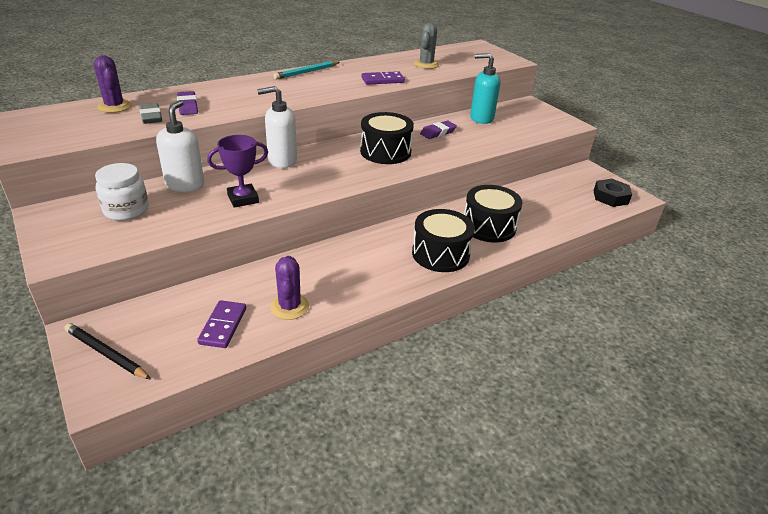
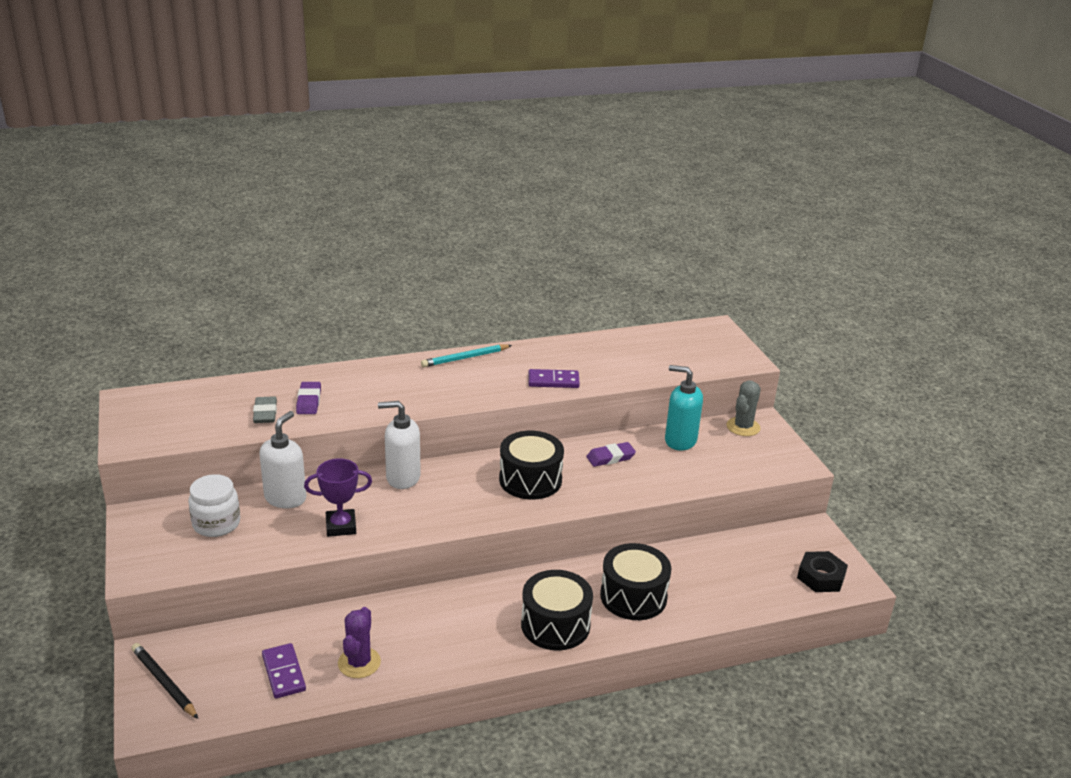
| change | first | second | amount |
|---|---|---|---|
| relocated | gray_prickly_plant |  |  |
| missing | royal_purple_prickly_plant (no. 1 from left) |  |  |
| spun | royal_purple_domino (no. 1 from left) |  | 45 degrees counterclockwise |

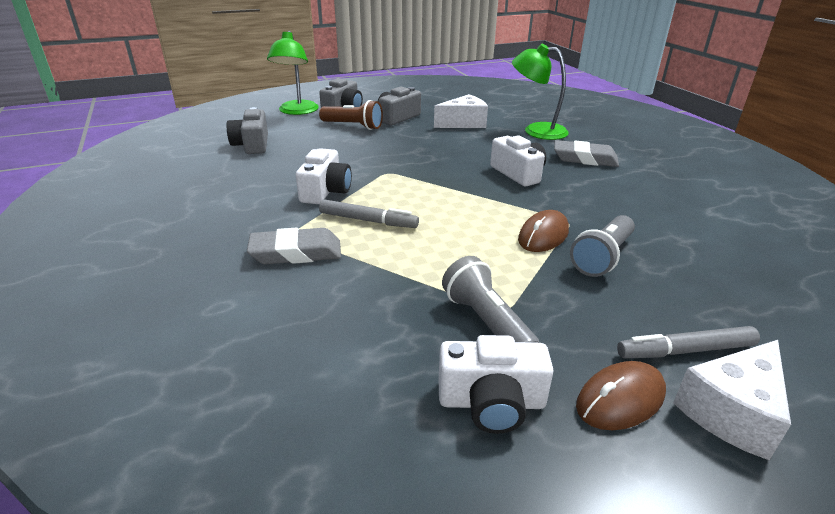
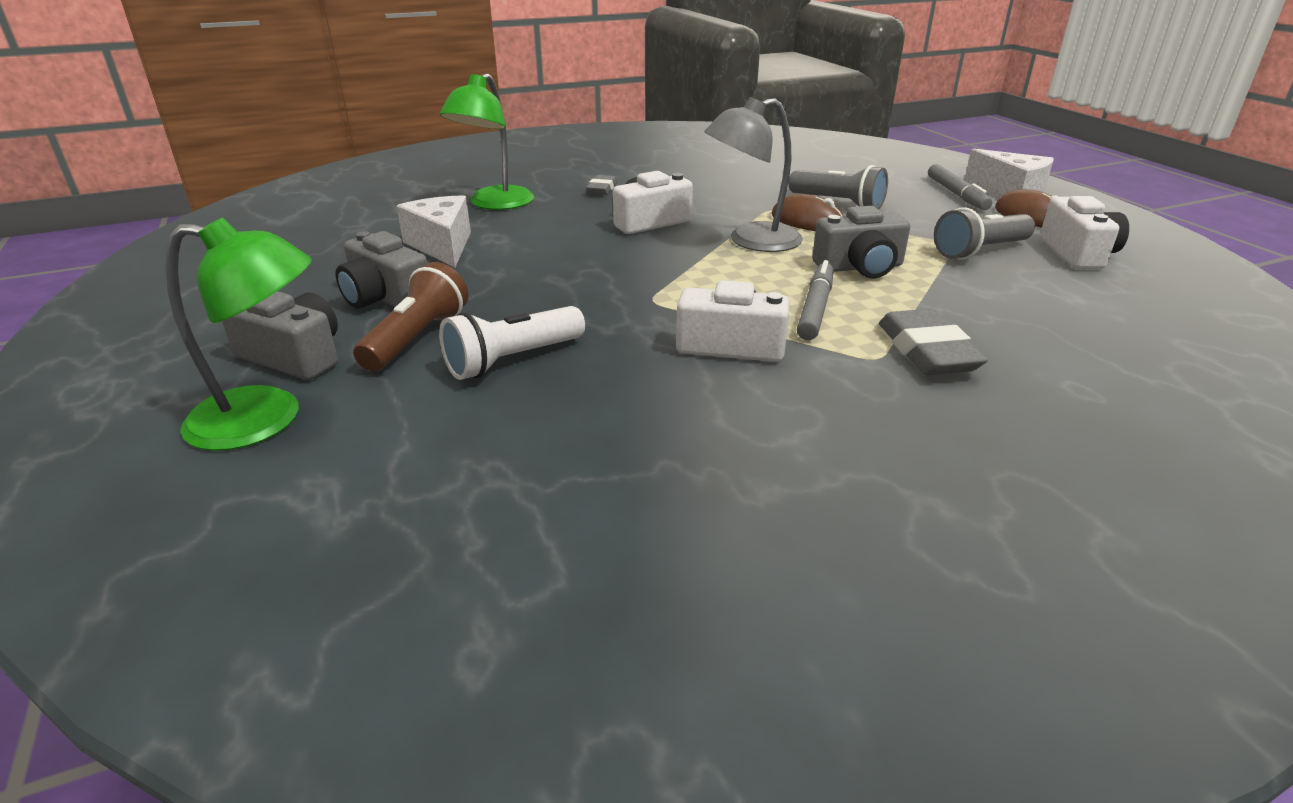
| change | first | second | amount |
|---|---|---|---|
| relocated | gray_camera (no. 1 from left in the first image) | gray_camera (no. 3 from left) |  |
| size | gray_eraser (no. 2 from left in the first image) | gray_eraser (no. 1 from left) | x0.58 |
| appeared |  | gray_reading_lamp |  |
| appeared |  | pure_white_torch |  |

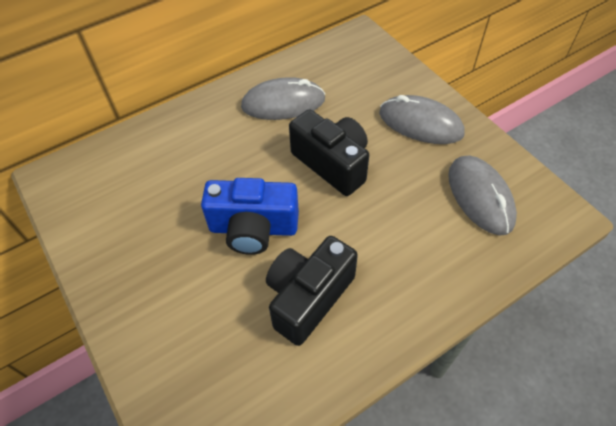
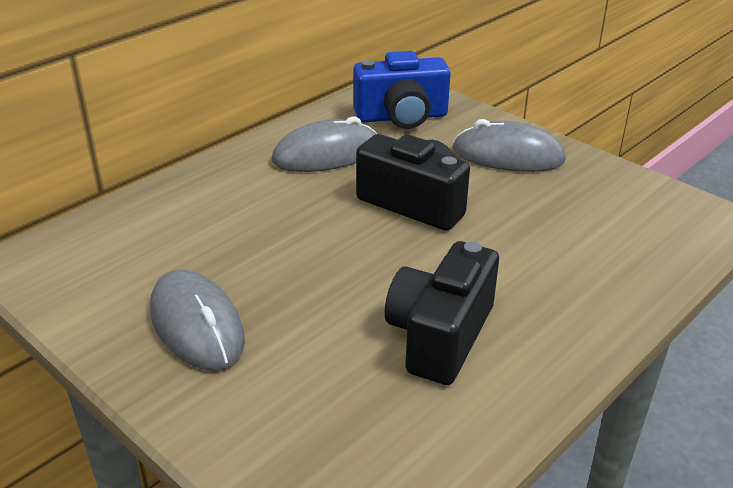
| change | first | second | amount |
|---|---|---|---|
| relocated | gray_computer_mouse (no. 3 from left in the first image) | gray_computer_mouse (no. 1 from left) |  |
| relocated | cobalt_camera |  |  |

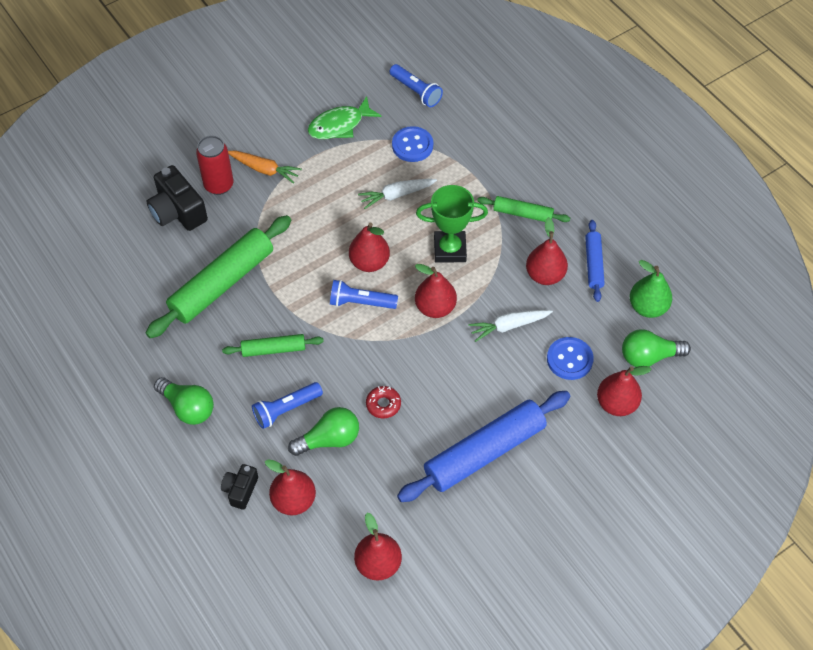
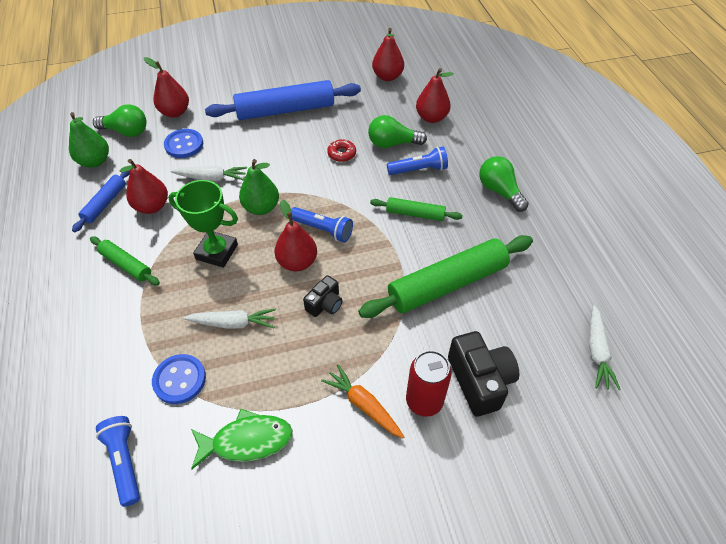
| change | first | second | amount |
|---|---|---|---|
| colour | crimson_toy_pear (no. 4 from left) | green_toy_pear (no. 2 from left) |  |
| relocated | jet-black_camera (no. 2 from left in the first image) | jet-black_camera (no. 1 from left) |  |
| appeared |  | pure_white_root_vegetable (no. 3 from left) |  |

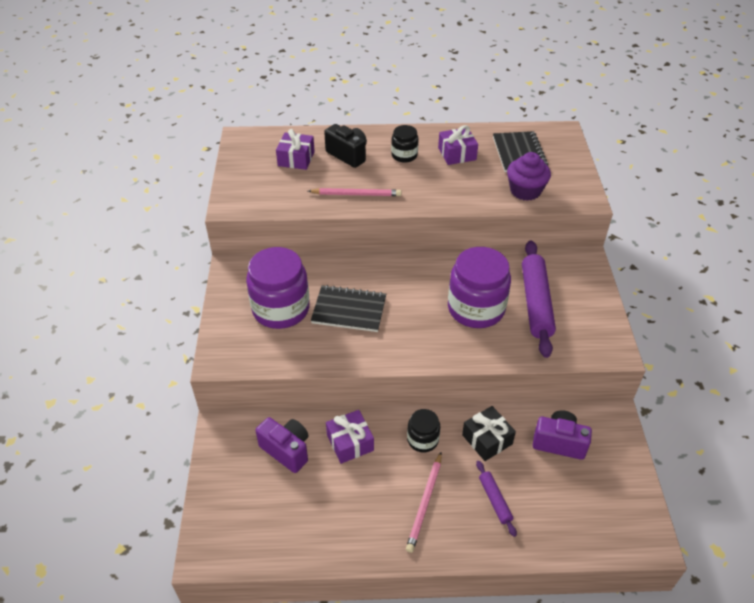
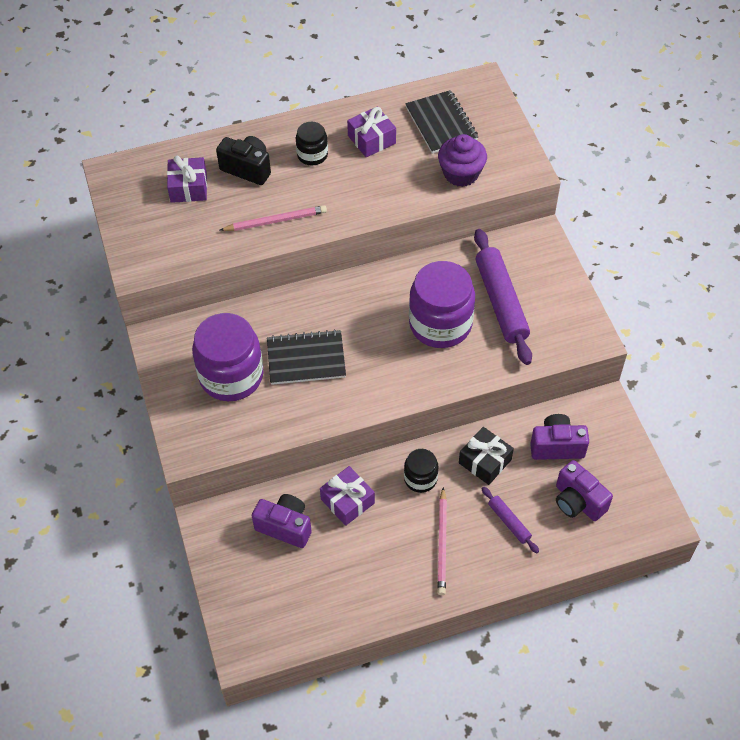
| change | first | second | amount |
|---|---|---|---|
| appeared |  | royal_purple_camera (no. 3 from left) |  |

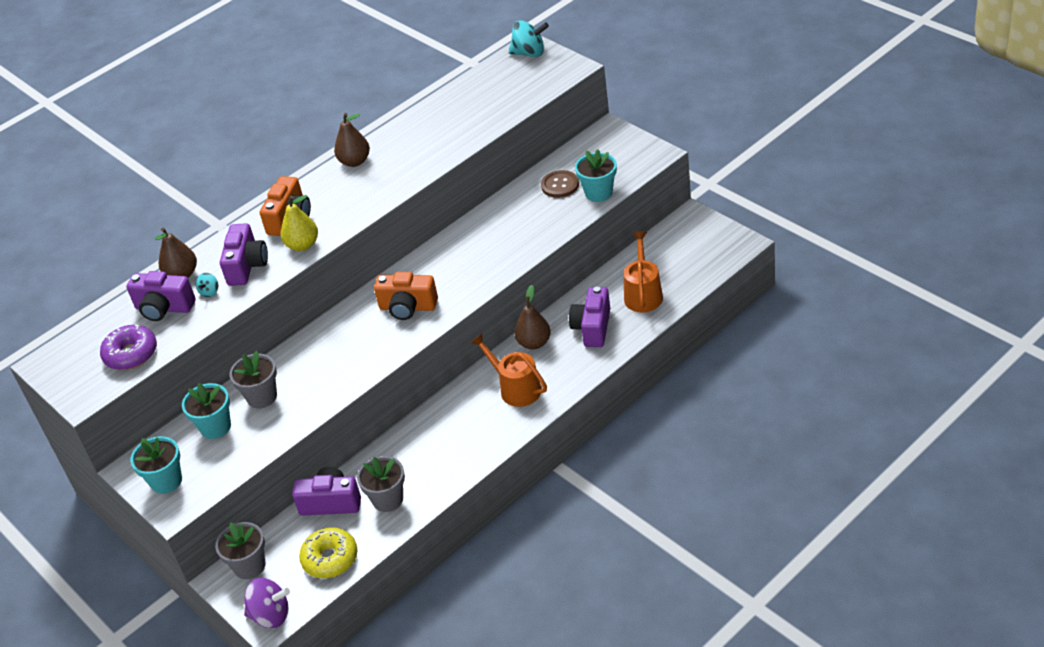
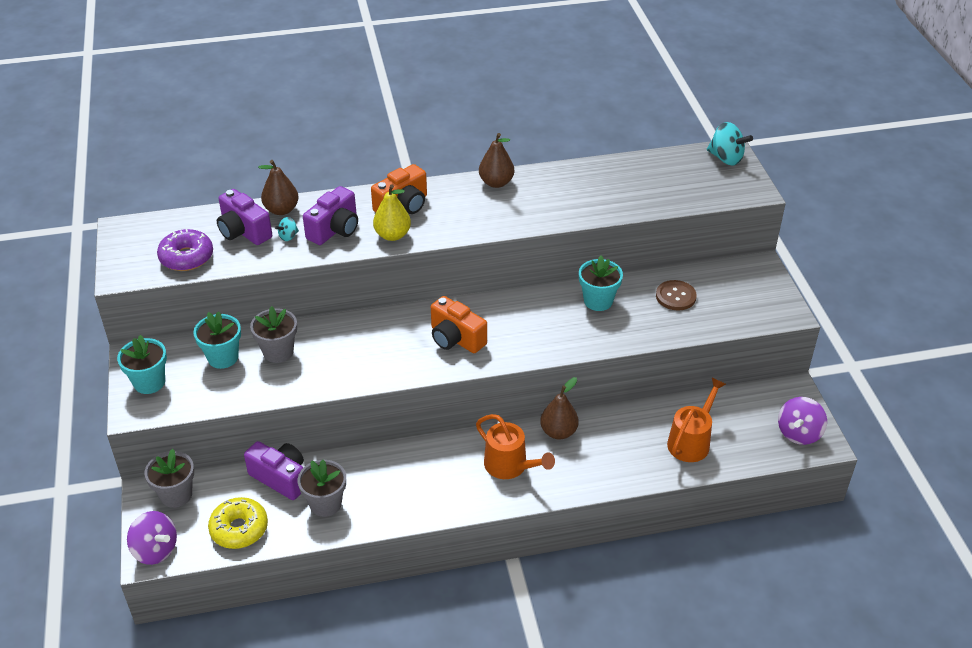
| change | first | second | amount |
|---|---|---|---|
| relocated | aqua_potted_plant (no. 3 from left) |  |  |
| missing | royal_purple_camera (no. 4 from left) |  |  |
| spun | orange-coloured_watering_can (no. 1 from left) |  | 150 degrees clockwise |
| appeared |  | royal_purple_spinning_top (no. 2 from left) |  |

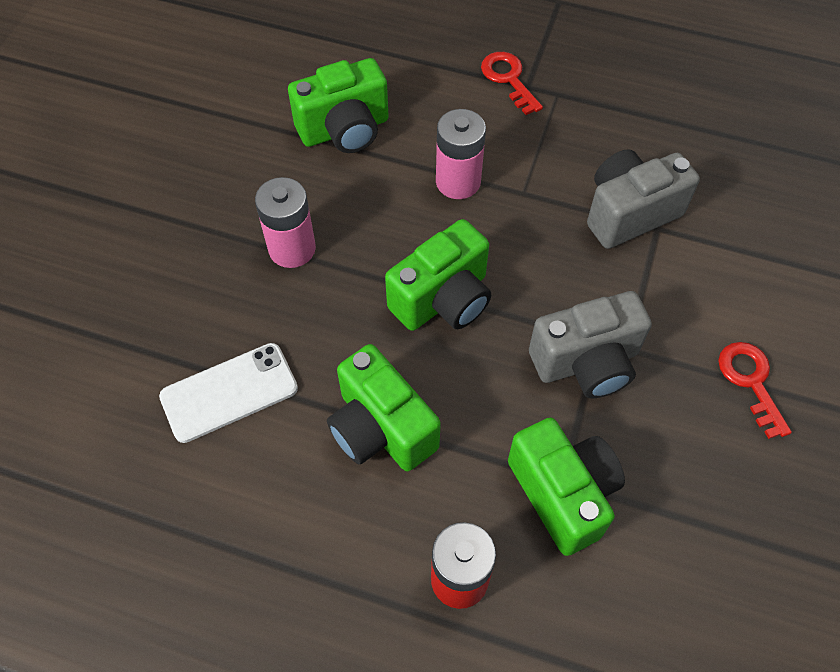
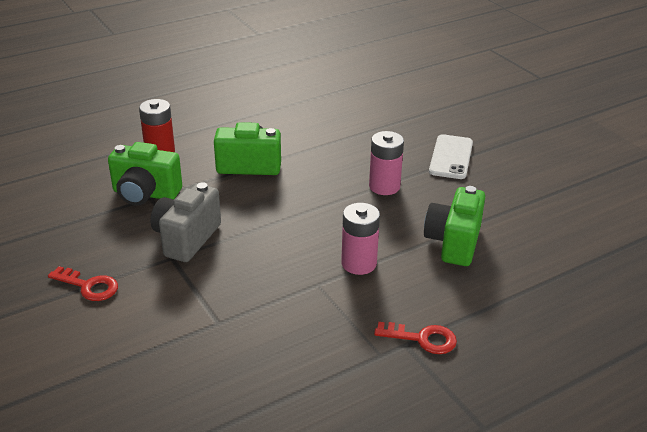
| change | first | second | amount |
|---|---|---|---|
| missing | gray_camera (no. 2 from left) |  |  |
| missing | green_camera (no. 3 from left) |  |  |
| relocated | pure_white_smartphone |  |  |

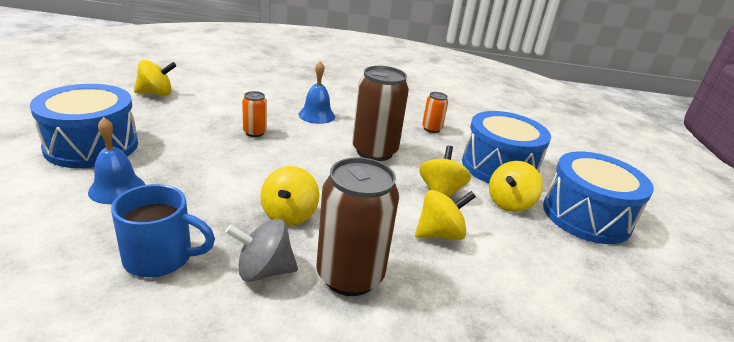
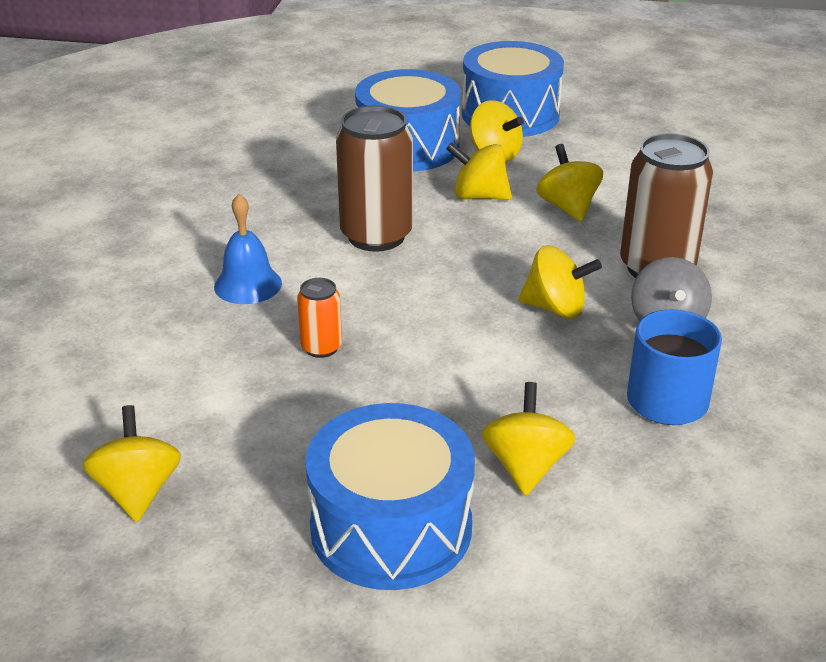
| change | first | second | amount |
|---|---|---|---|
| missing | orange-coloured_tin (no. 2 from left) |  |  |
| exchanged | cobalt_bell (no. 1 from left) | golden_spinning_top (no. 4 from left) |  |

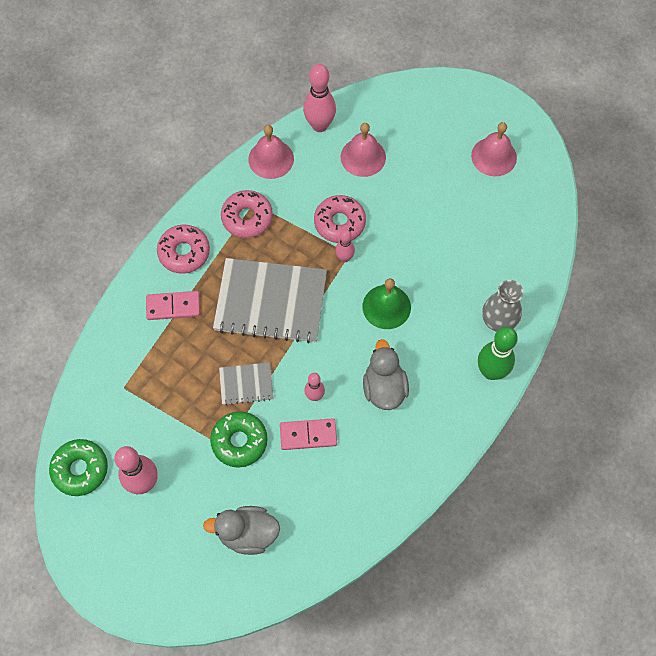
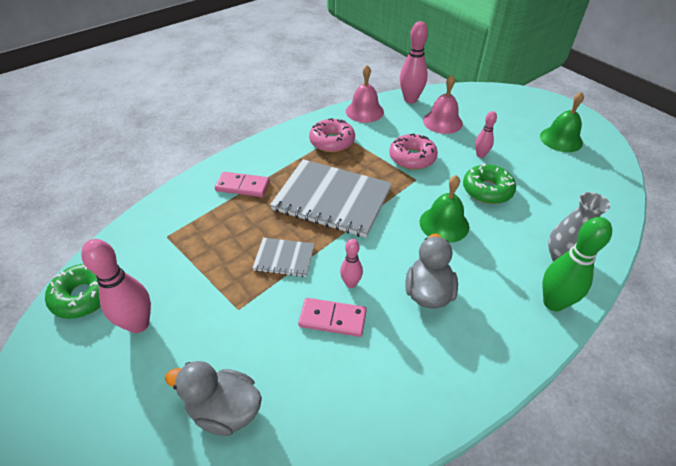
| change | first | second | amount |
|---|---|---|---|
| colour | pink_bell (no. 3 from left) | green_bell (no. 2 from left) |  |
| missing | pink_doughnut (no. 1 from left) |  |  |
| relocated | pink_bowling_pin (no. 4 from left) |  |  |
| relocated | green_doughnut (no. 2 from left) |  |  |

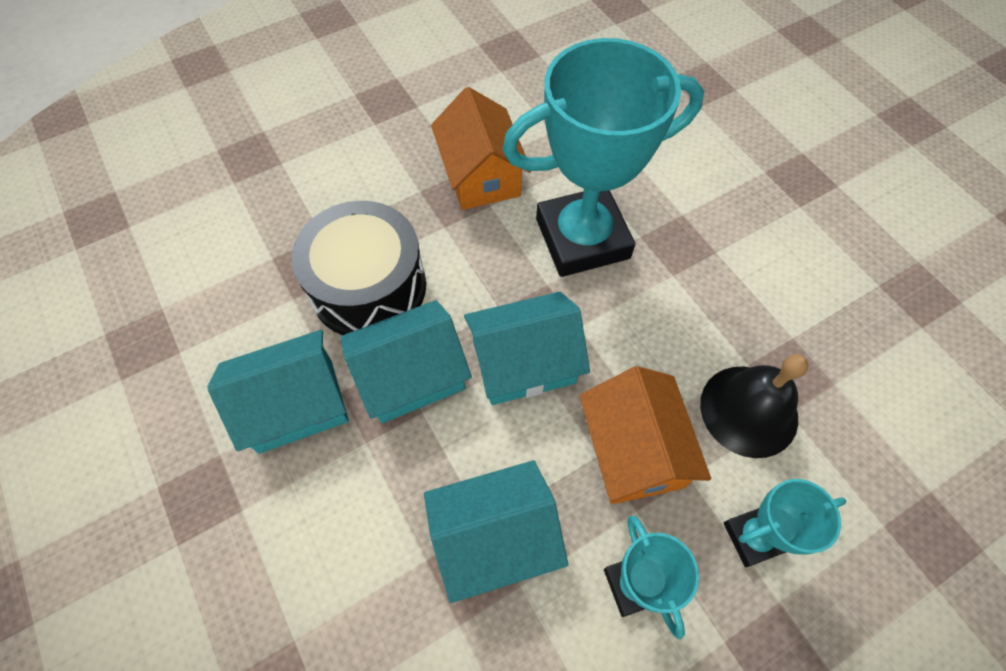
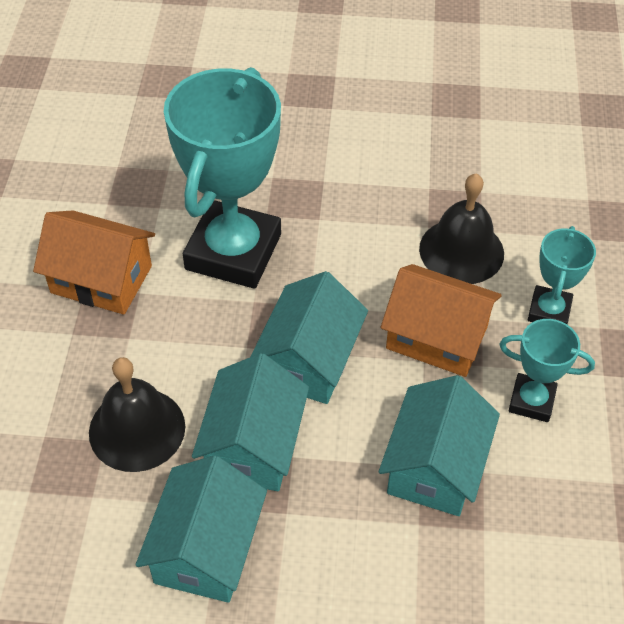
| change | first | second | amount |
|---|---|---|---|
| exchanged | jet-black_snare_drum | jet-black_bell (no. 1 from left) |  |

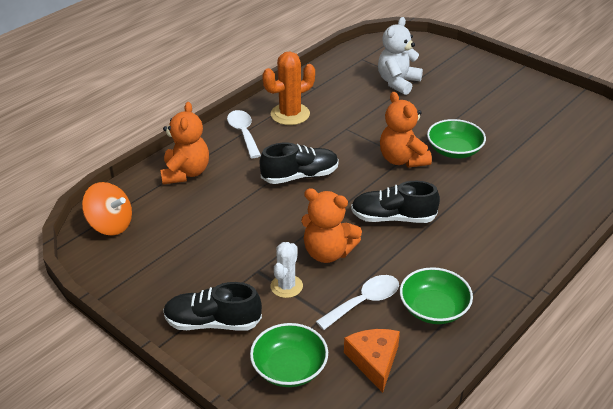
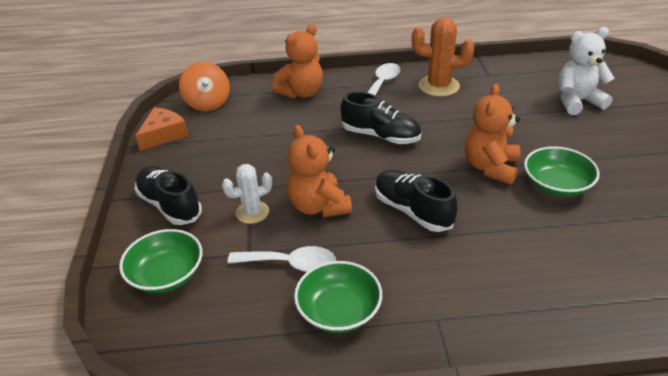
| change | first | second | amount |
|---|---|---|---|
| relocated | orange-coloured_cheese |  |  |

